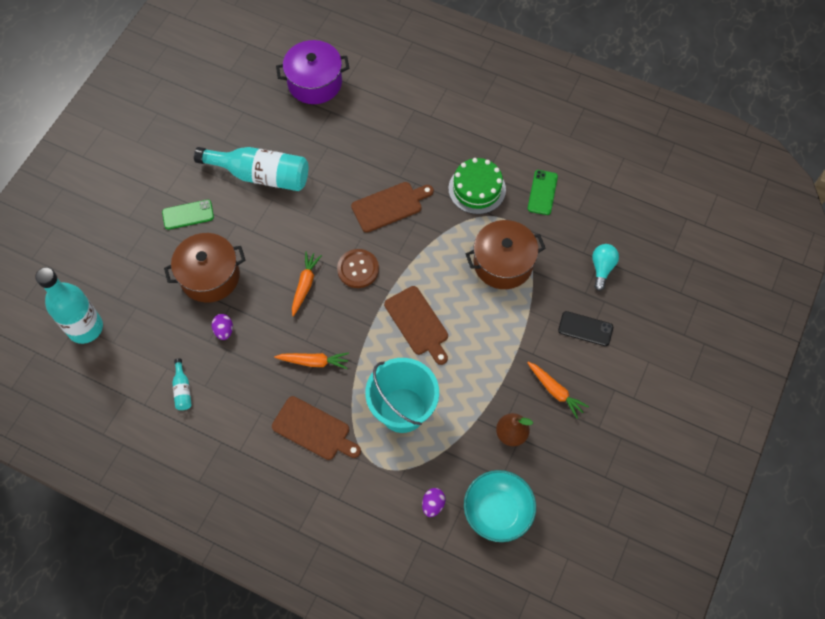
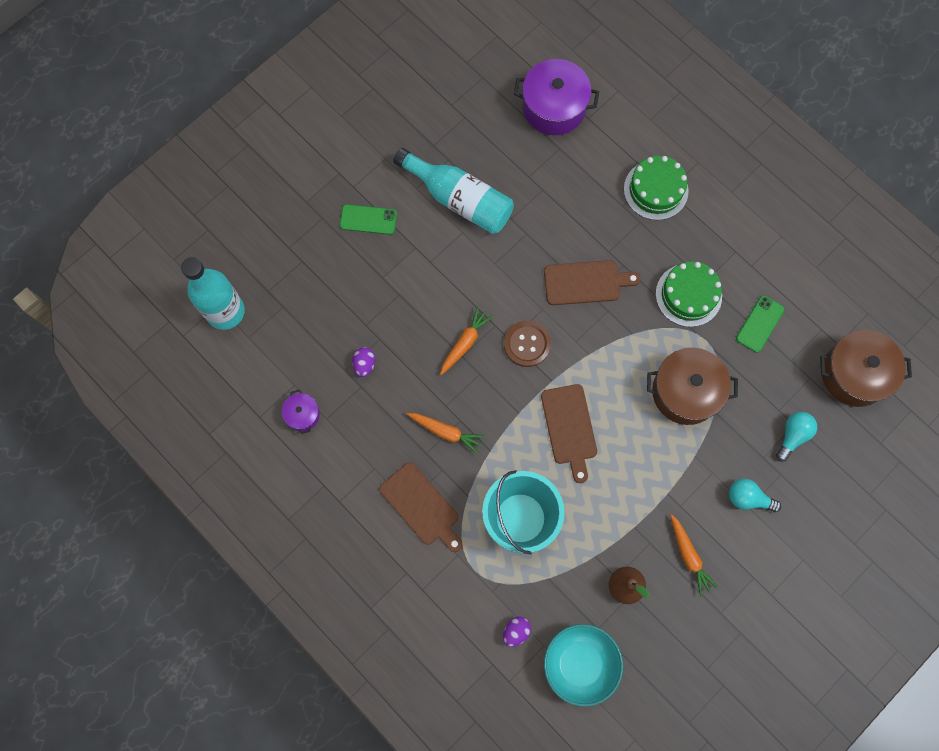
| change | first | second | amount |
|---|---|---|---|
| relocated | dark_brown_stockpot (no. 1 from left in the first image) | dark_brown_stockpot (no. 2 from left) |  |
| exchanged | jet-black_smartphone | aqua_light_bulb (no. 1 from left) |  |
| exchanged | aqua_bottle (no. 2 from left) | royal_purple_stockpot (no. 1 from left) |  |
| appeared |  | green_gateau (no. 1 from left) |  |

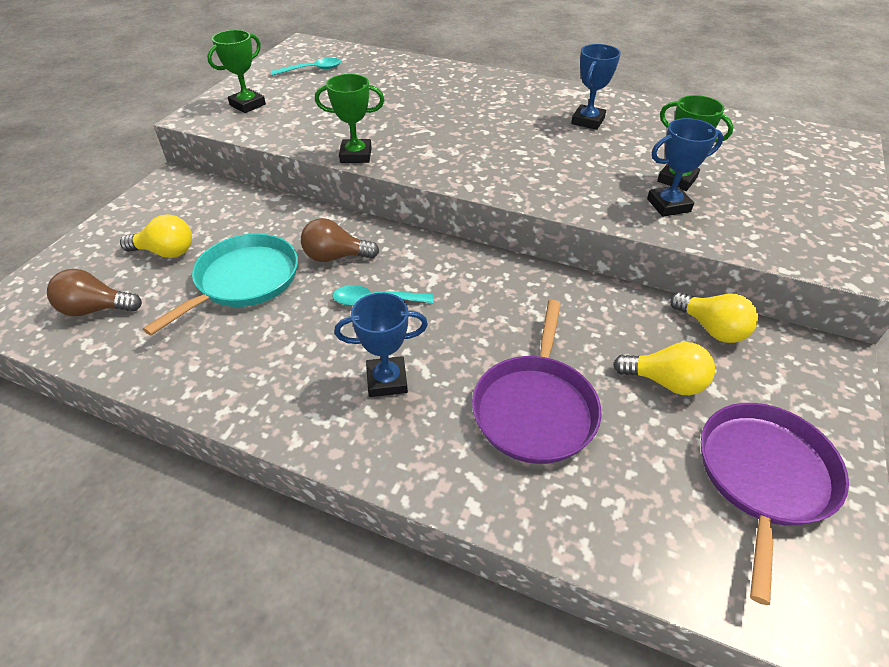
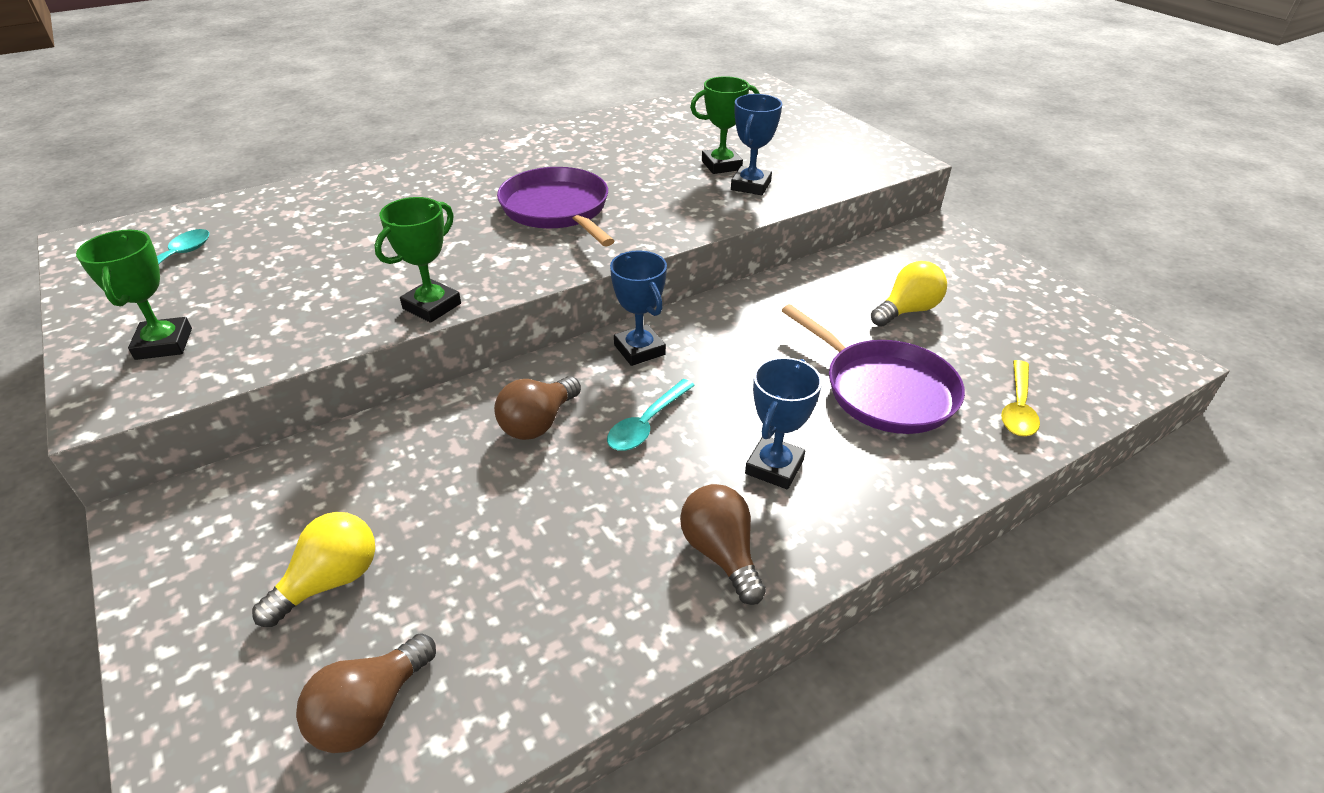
| change | first | second | amount |
|---|---|---|---|
| relocated | cobalt_award_cup (no. 2 from left in the first image) | cobalt_award_cup (no. 1 from left) |  |
| missing | aqua_frying_pan |  |  |
| missing | golden_light_bulb (no. 3 from left) |  |  |
| relocated | royal_purple_frying_pan (no. 2 from left in the first image) | royal_purple_frying_pan (no. 1 from left) |  |
| appeared |  | golden_spoon |  |
| appeared |  | dark_brown_light_bulb (no. 3 from left) |  |

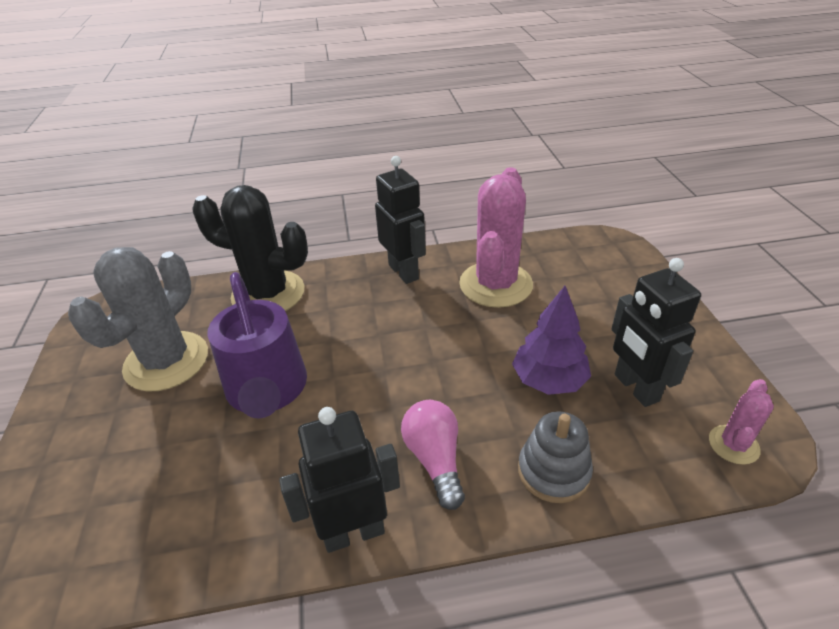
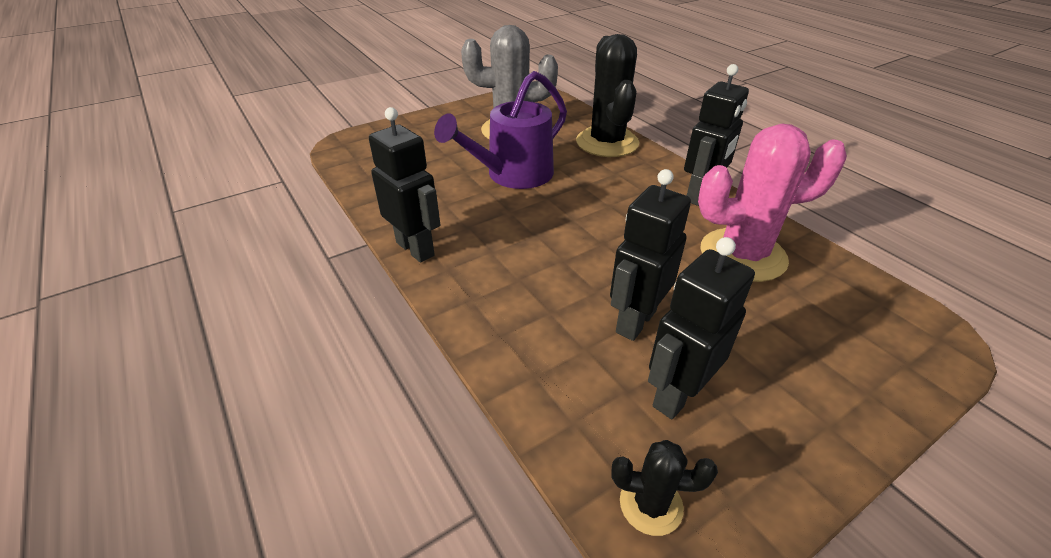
| change | first | second | amount |
|---|---|---|---|
| exchanged | royal_purple_tree | jet-black_robot_figure (no. 2 from left) |  |
| colour | pink_prickly_plant (no. 2 from left) | jet-black_prickly_plant (no. 2 from left) |  |
| missing | pink_light_bulb |  |  |
| missing | gray_stacking_rings |  |  |

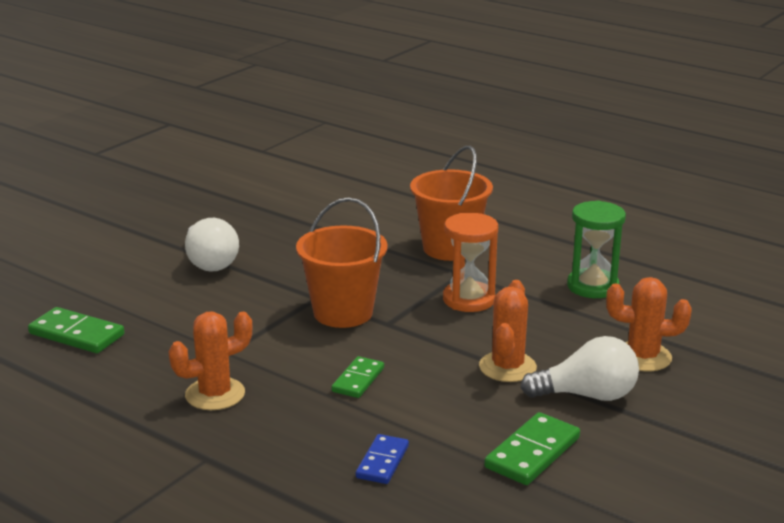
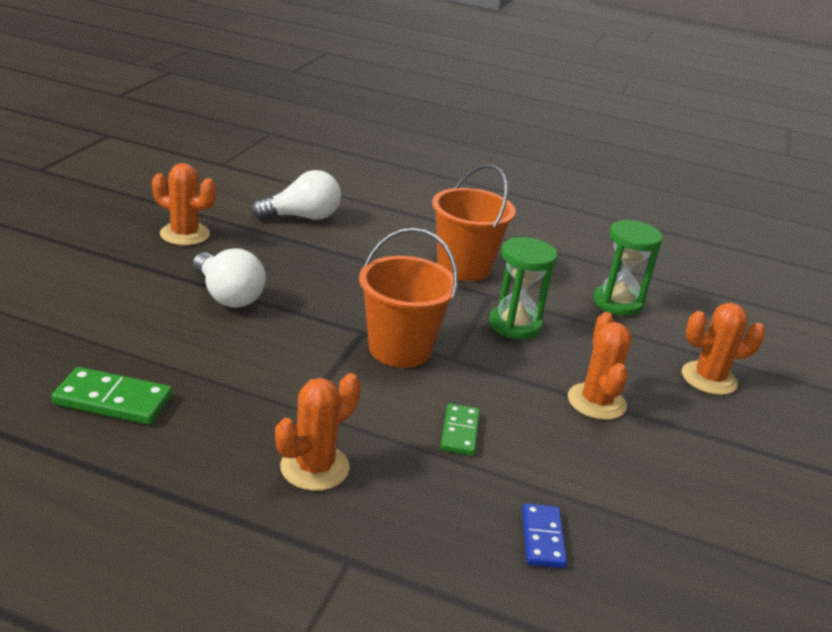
| change | first | second | amount |
|---|---|---|---|
| colour | orange-coloured_sand_timer | green_sand_timer (no. 1 from left) |  |
| relocated | pure_white_light_bulb (no. 2 from left) |  |  |
| missing | green_domino (no. 3 from left) |  |  |
| appeared |  | orange-coloured_prickly_plant (no. 1 from left) |  |

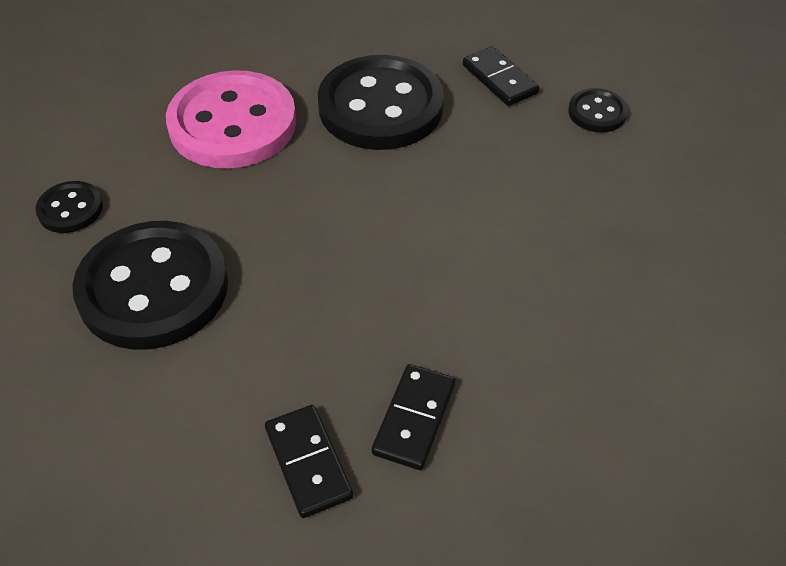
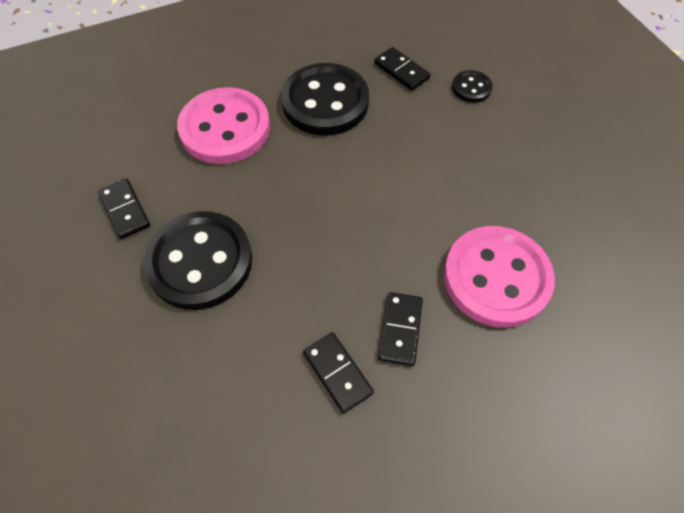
| change | first | second | amount |
|---|---|---|---|
| exchanged | jet-black_sewing_button (no. 1 from left) | jet-black_domino (no. 1 from left) |  |
| appeared |  | pink_sewing_button (no. 2 from left) |  |

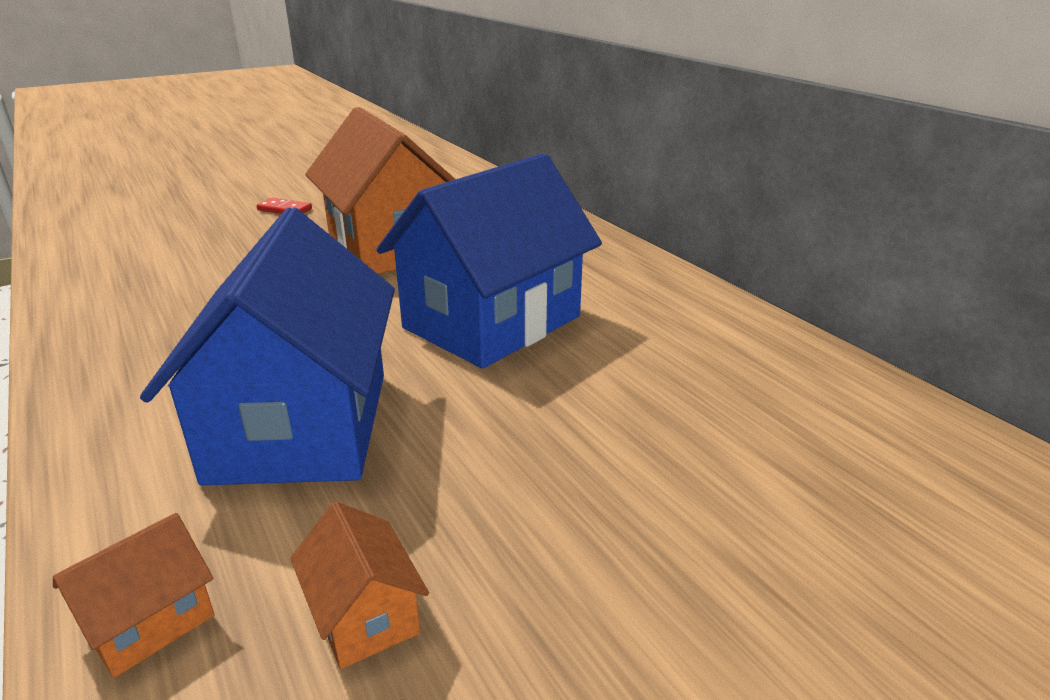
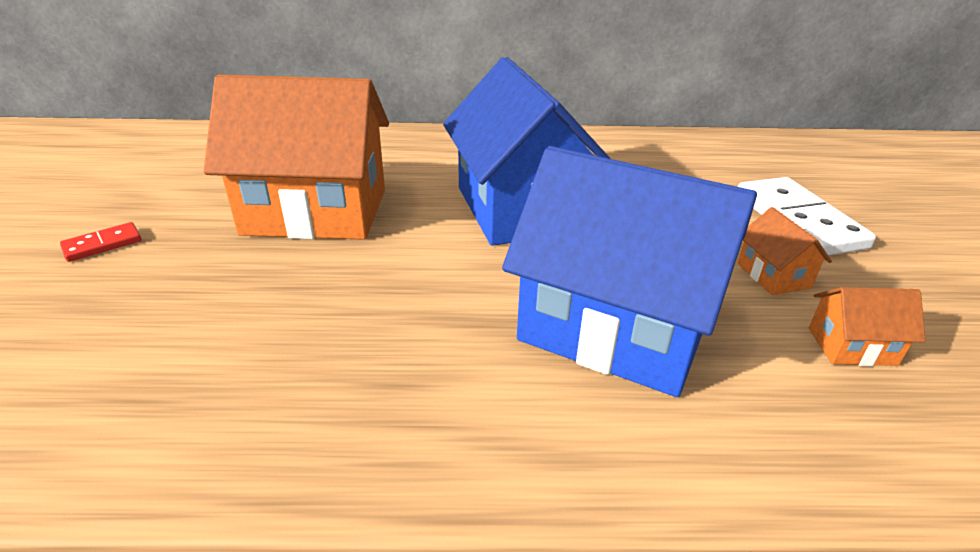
| change | first | second | amount |
|---|---|---|---|
| relocated | orange-coloured_house (no. 1 from left in the first image) | orange-coloured_house (no. 2 from left) |  |
| appeared |  | pure_white_domino |  |

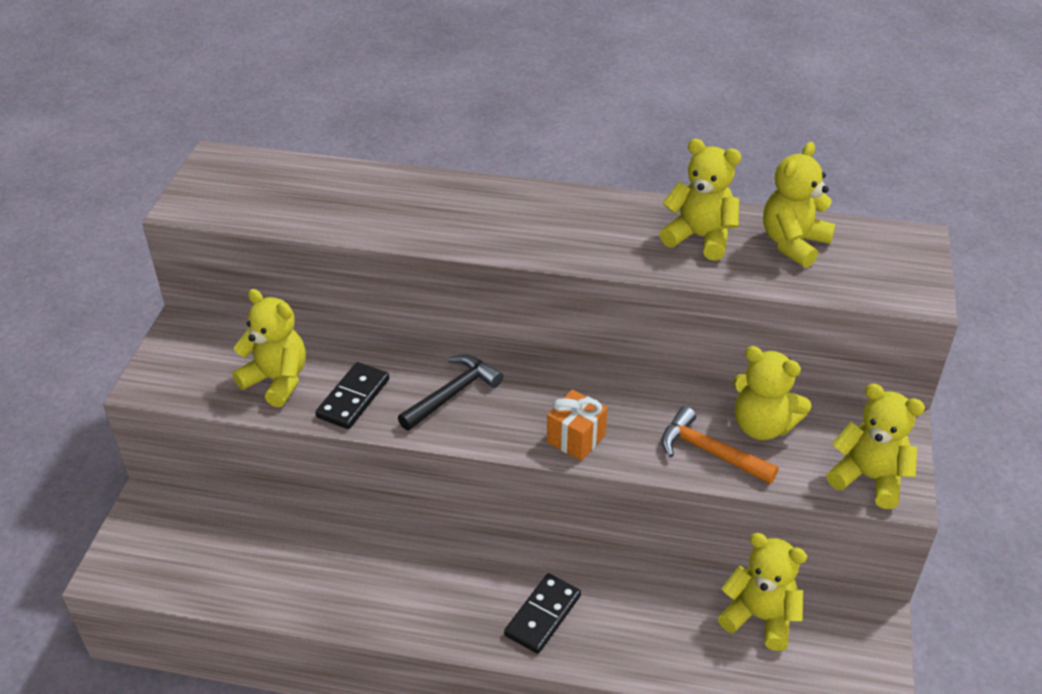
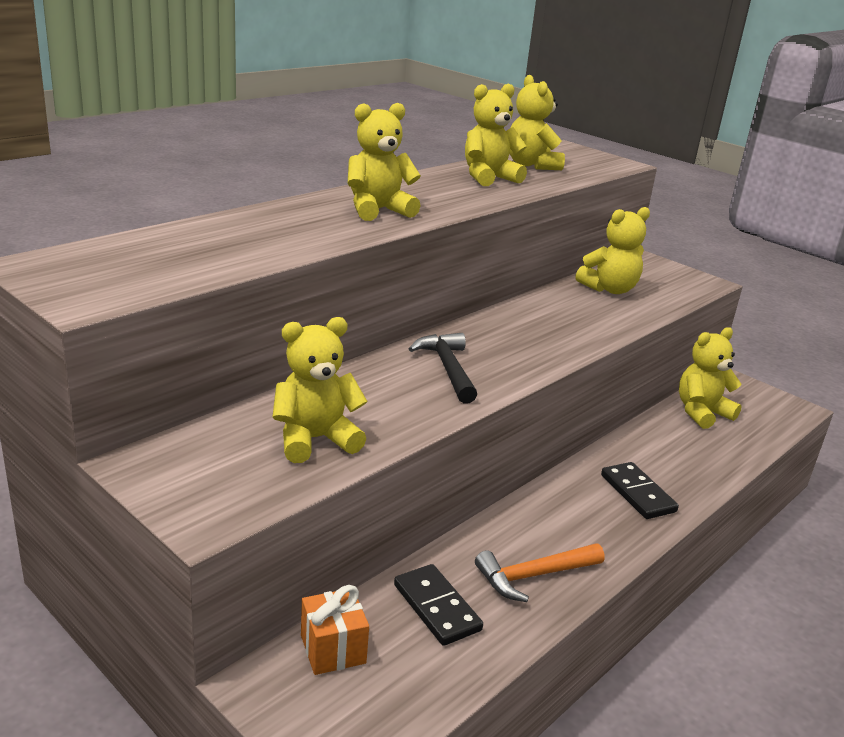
| change | first | second | amount |
|---|---|---|---|
| relocated | jet-black_domino (no. 1 from left) |  |  |
| relocated | golden_teddy (no. 6 from left in the first image) | golden_teddy (no. 2 from left) |  |
| relocated | orange-coloured_present |  |  |
| relocated | orange-coloured_claw_hammer |  |  |

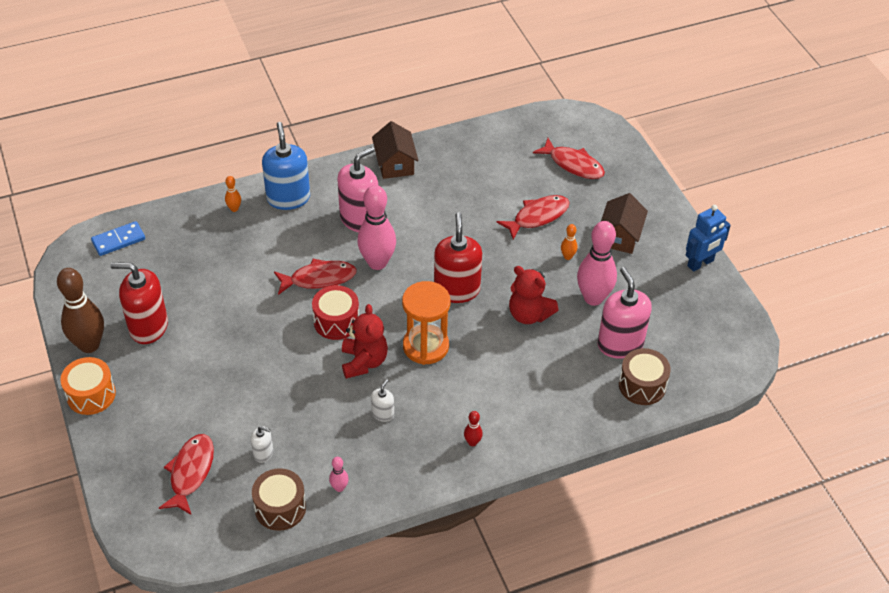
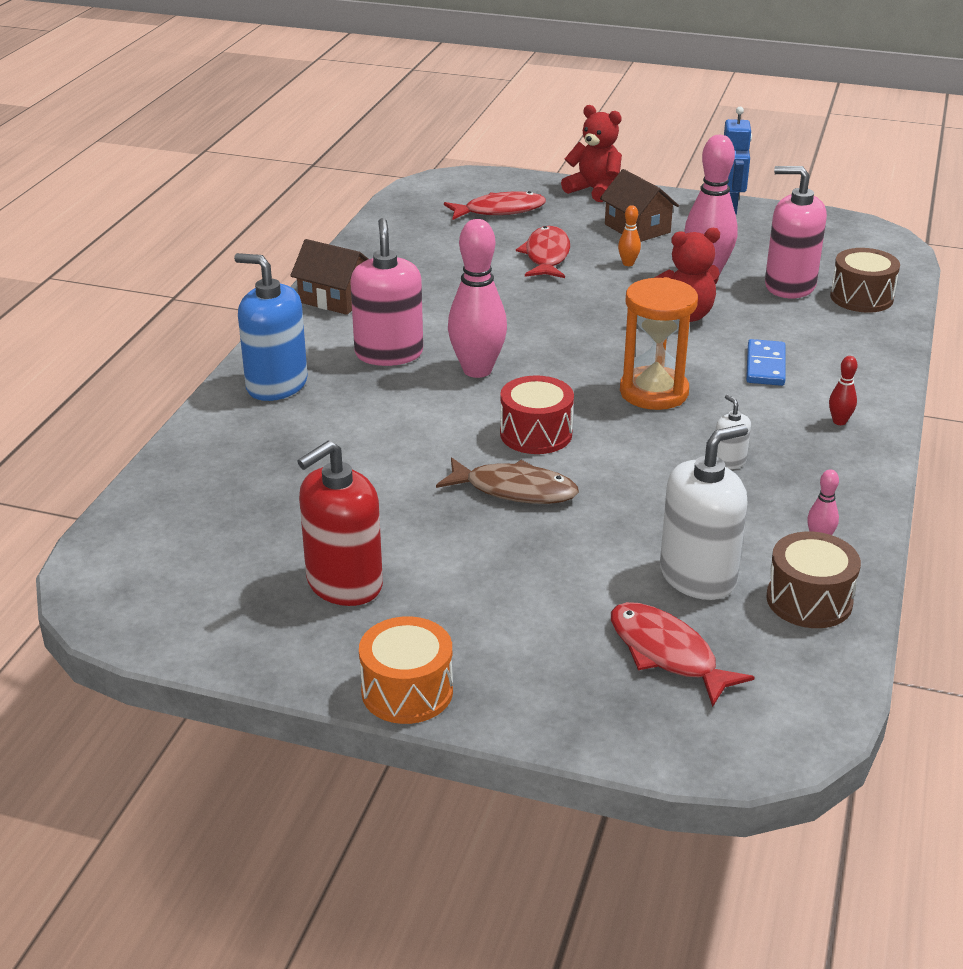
| change | first | second | amount |
|---|---|---|---|
| missing | orange-coloured_bowling_pin (no. 1 from left) |  |  |
| missing | crimson_soap_dispenser (no. 2 from left) |  |  |
| relocated | cobalt_domino |  |  |
| missing | crimson_fish (no. 2 from left) |  |  |
| missing | dark_brown_bowling_pin |  |  |
| relocated | crimson_teddy (no. 1 from left) |  |  |
| size | pure_white_soap_dispenser (no. 1 from left) |  | x2.14 |
| appeared |  | dark_brown_fish |  |

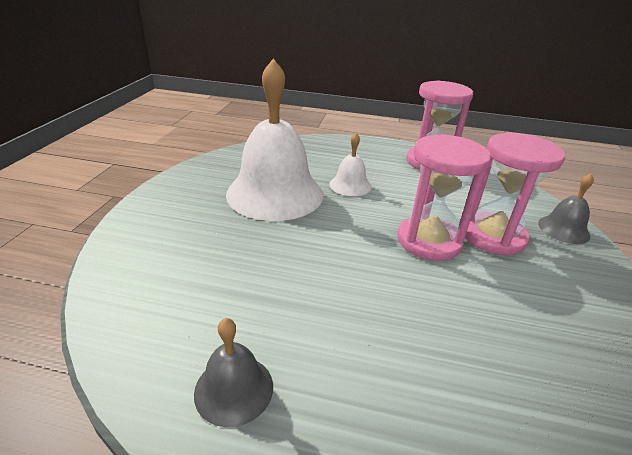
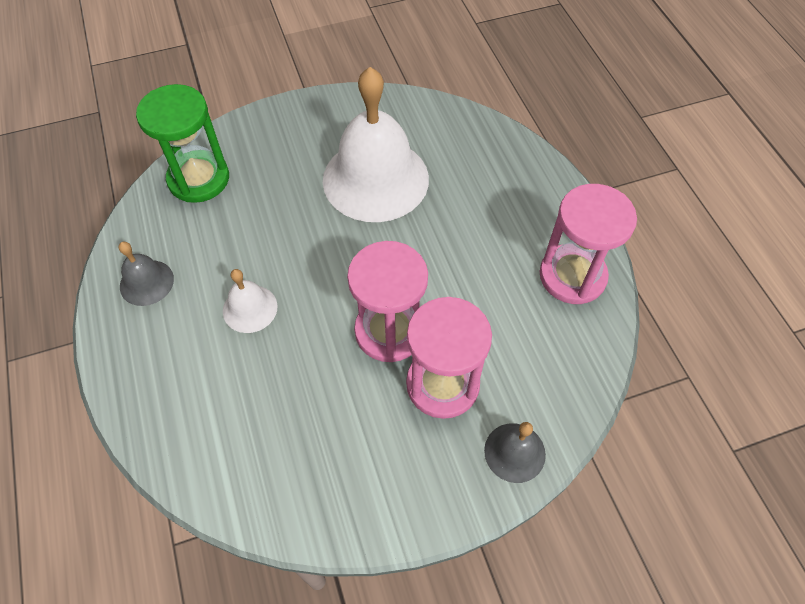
| change | first | second | amount |
|---|---|---|---|
| relocated | pure_white_bell (no. 2 from left in the first image) | pure_white_bell (no. 1 from left) |  |
| appeared |  | green_sand_timer |  |

